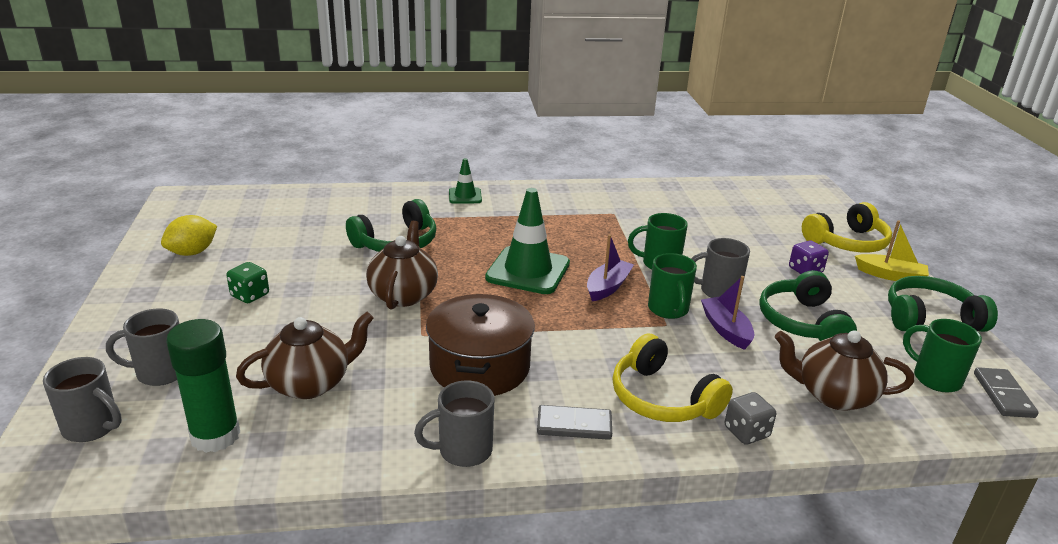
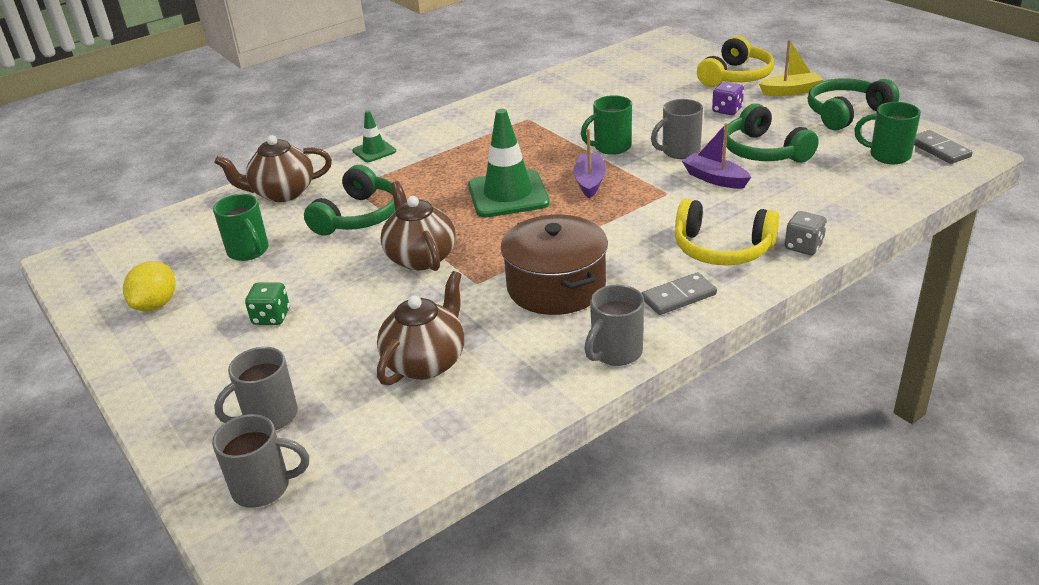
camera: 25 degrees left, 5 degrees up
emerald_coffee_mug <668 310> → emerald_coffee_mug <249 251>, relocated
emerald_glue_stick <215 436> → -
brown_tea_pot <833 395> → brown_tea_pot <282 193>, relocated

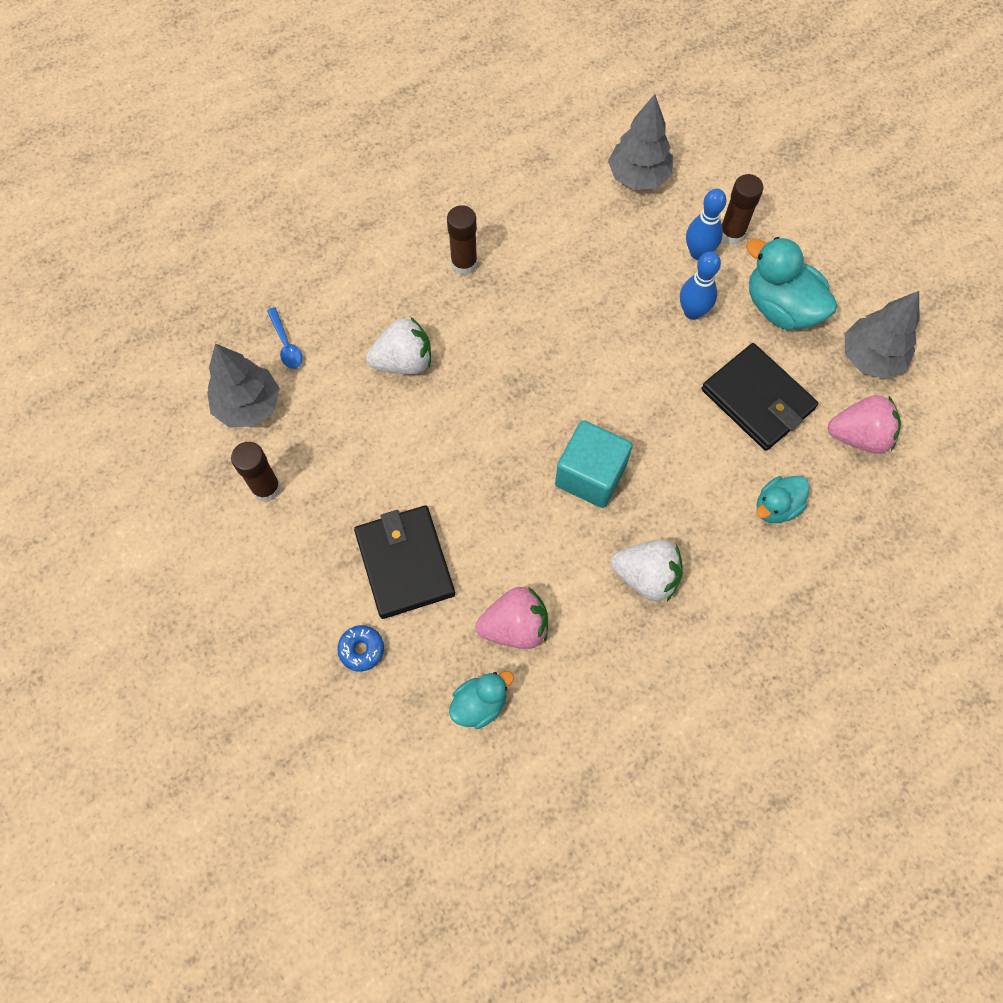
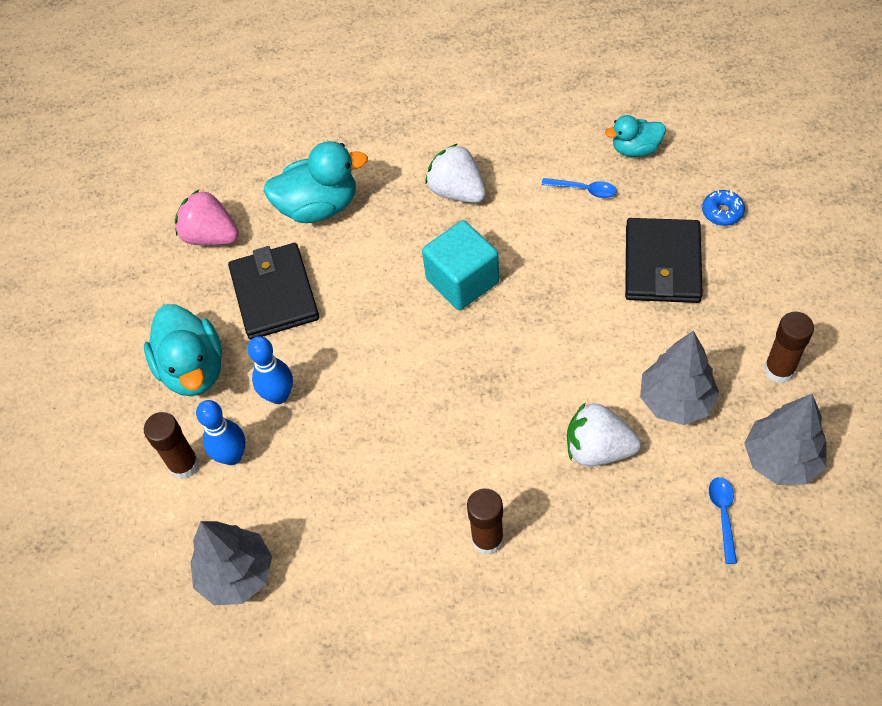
camera: 150 degrees left, 10 degrees down
gray_tree <870 357> → gray_tree <676 401>, relocated
turquoise_rubber_duck <776 507> → turquoise_rubber_duck <319 206>, x1.69
rose-pink_toy_strawberry <515 626> → royal_blue_tablespoon <584 190>

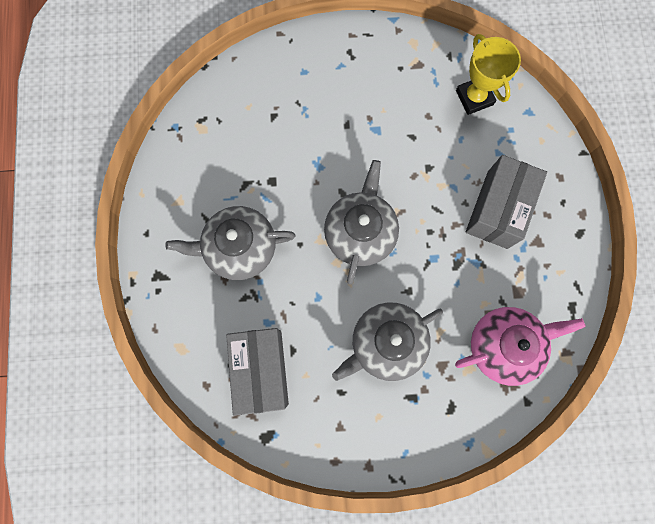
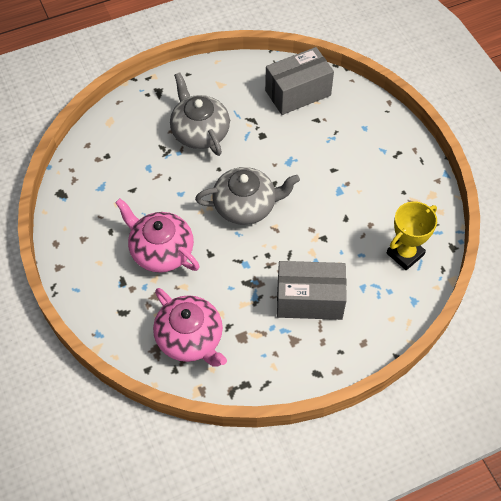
camera: 70 degrees right, 20 degrees down
gray_tea_pot <386 343> → rose-pink_tea_pot <161 250>
gray_package <261 370> → gray_package <298 93>, relocated

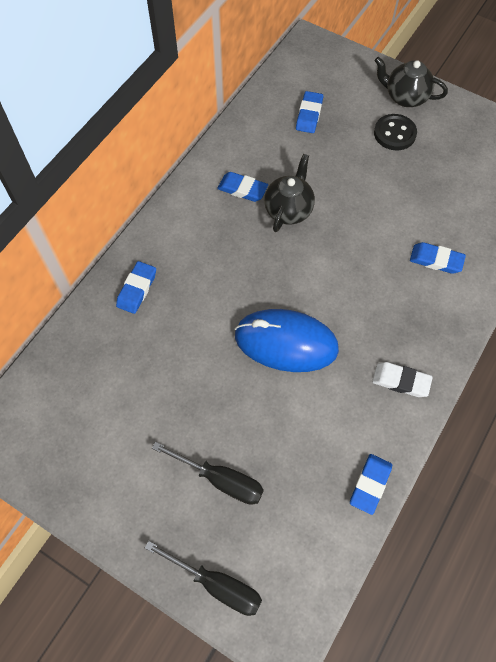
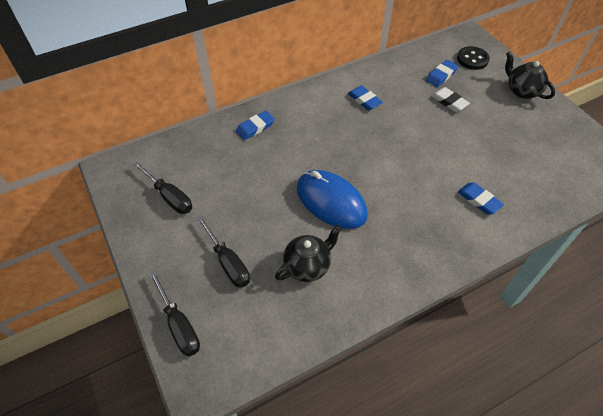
camera: 30 degrees right, 10 degrees down
jet-black_sewing_button <394 133> → jet-black_sewing_button <472 59>, relocated
jet-black_tea_pot <289 210> → jet-black_tea_pot <308 266>, relocated
snow-white_pencil_eraser <401 381> → snow-white_pencil_eraser <449 102>, relocated
royal_blue_pencil_eraser <370 484> → -
- → jet-black_hand_screwdriver <170 197>

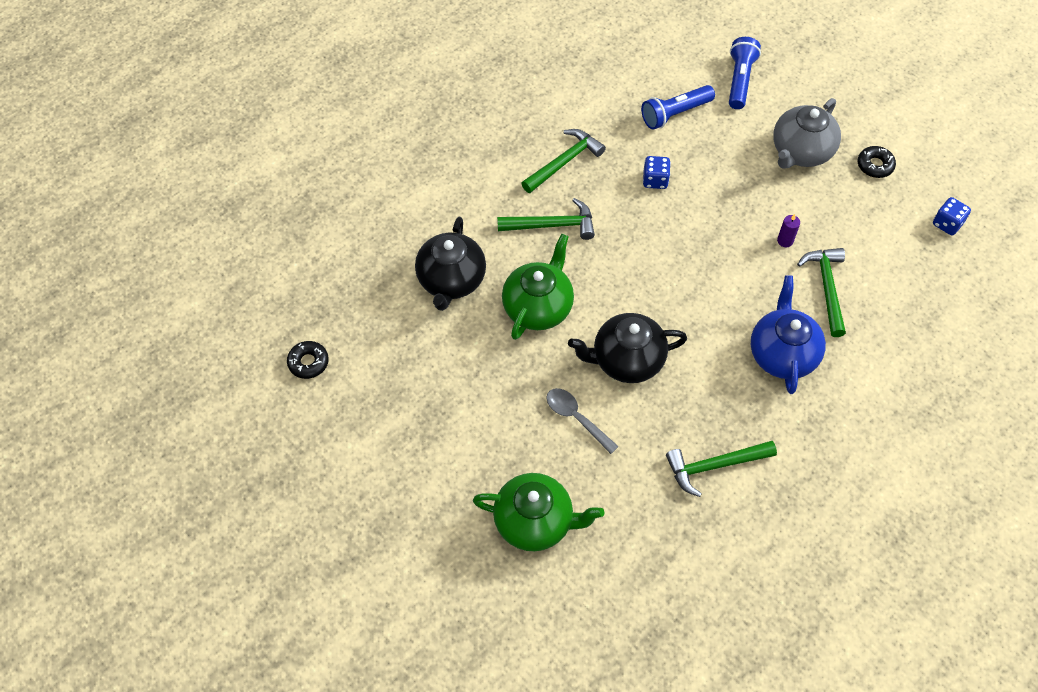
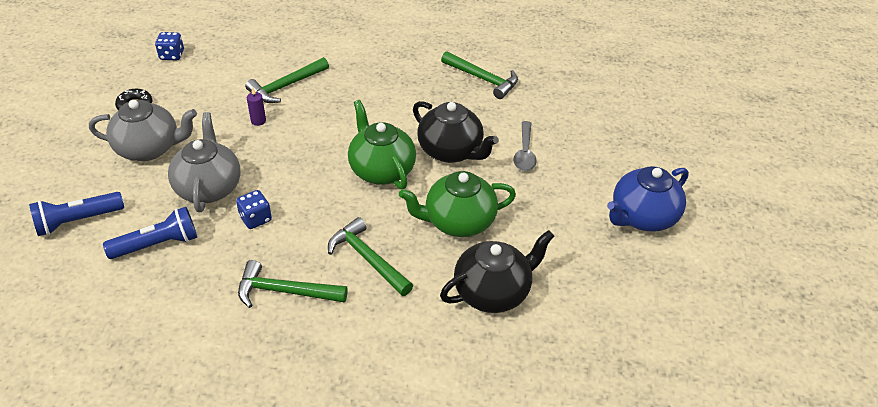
camera: 130 degrees left, 15 degrees down
royal_blue_flashlight <675 114> → royal_blue_flashlight <158 245>, 45 degrees counterclockwise
royal_blue_tea_pot <782 354> → royal_blue_tea_pot <642 217>, relocated
jet-black_doughnut <308 362> → -
emerald_tea_pot <535 522> → emerald_tea_pot <381 170>, relocated
- → gray_tea_pot <209 188>

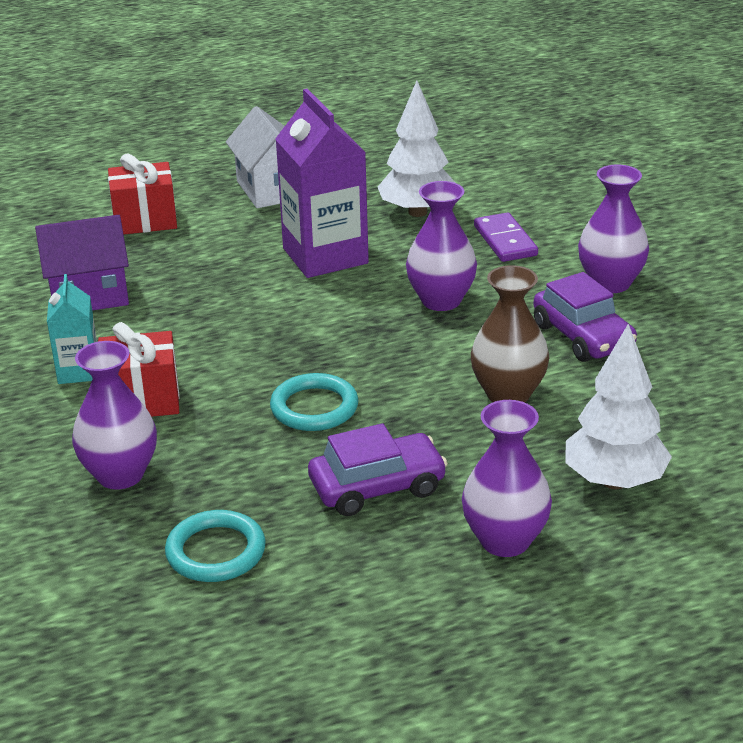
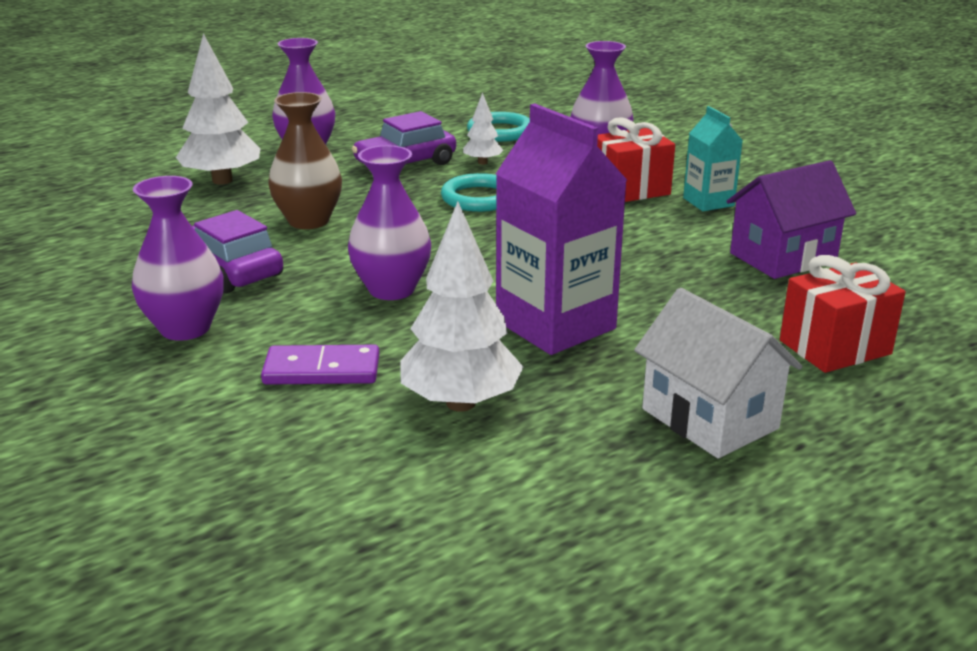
camera: 165 degrees right, 5 degrees down
purple_domino_tile <505 241> → purple_domino_tile <322 370>, 60 degrees counterclockwise
- → snow-white_tree <482 162>

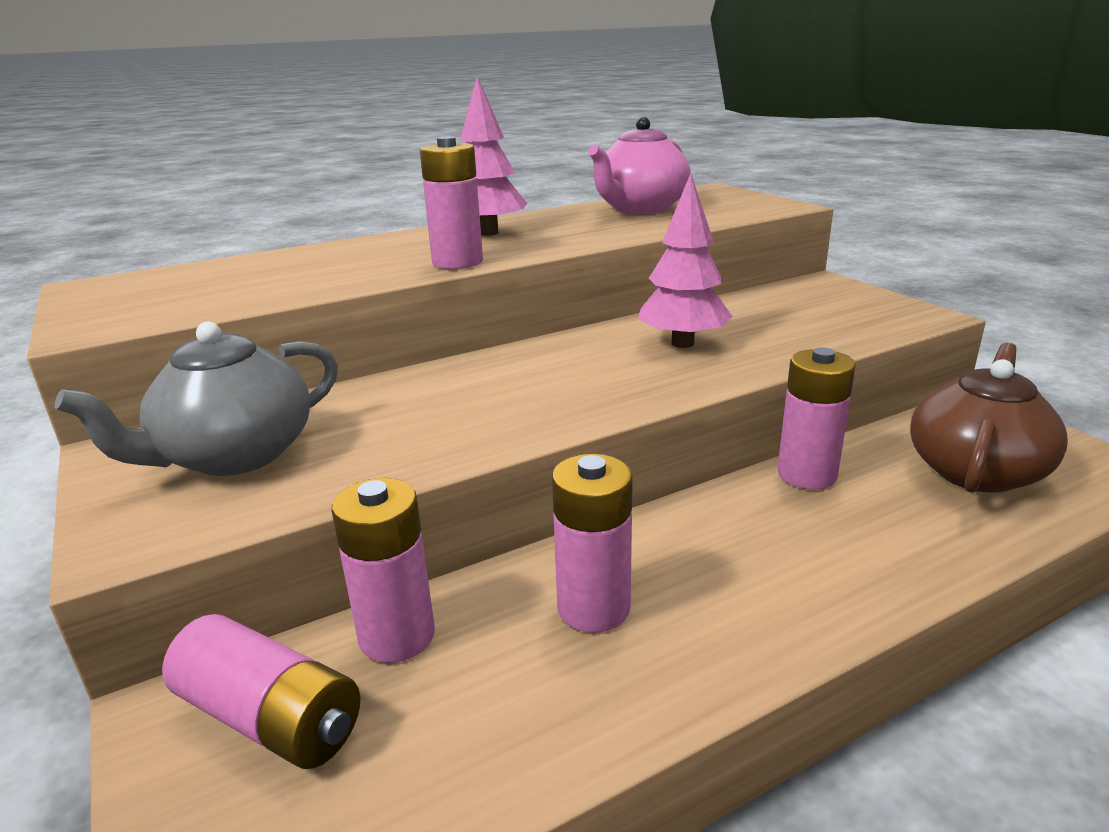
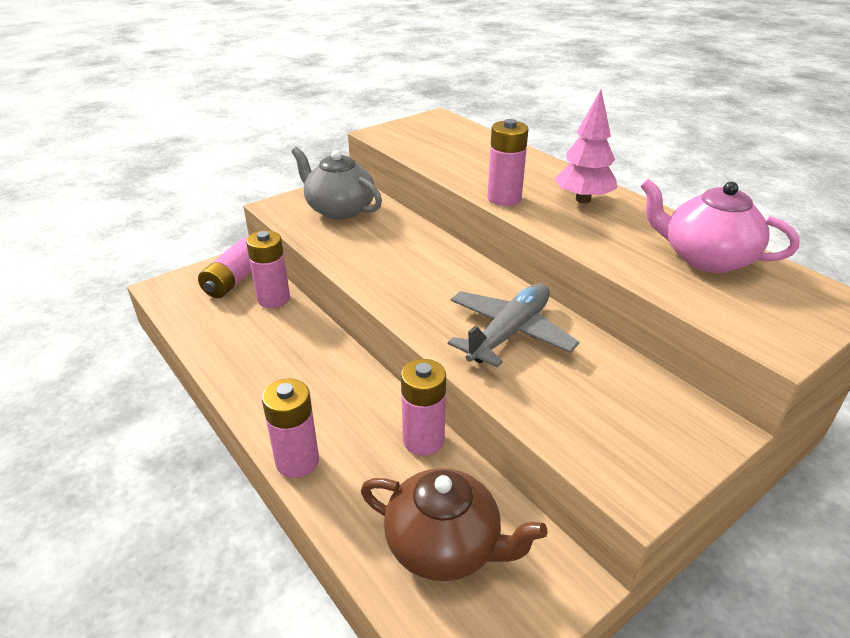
camera: 80 degrees right, 10 degrees up
rose-pink_tree <682 343> → gray_toy_plane <509 333>
rose-pink_battery <593 608> → rose-pink_battery <297 461>, relocated

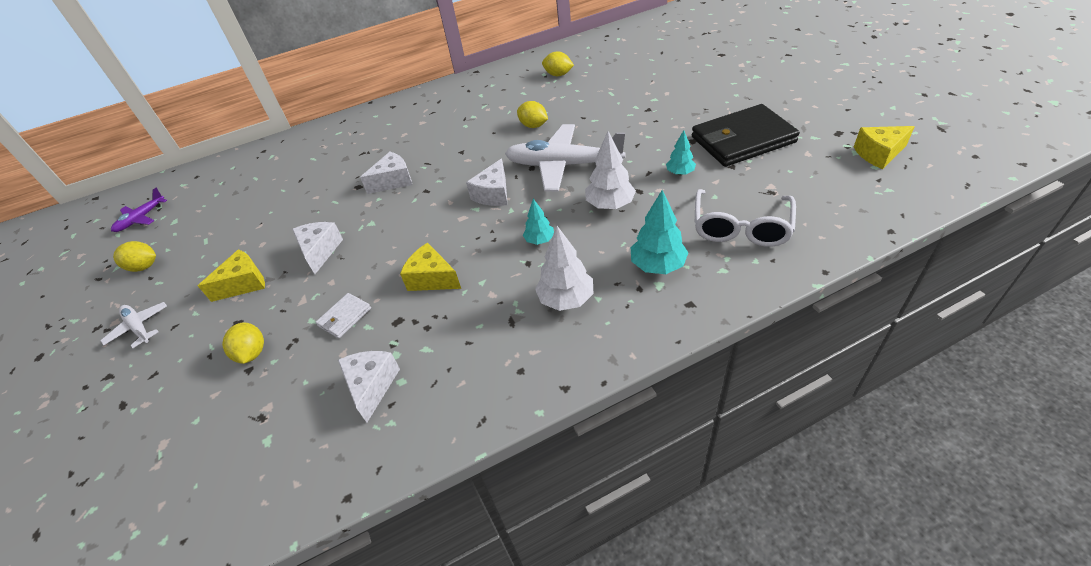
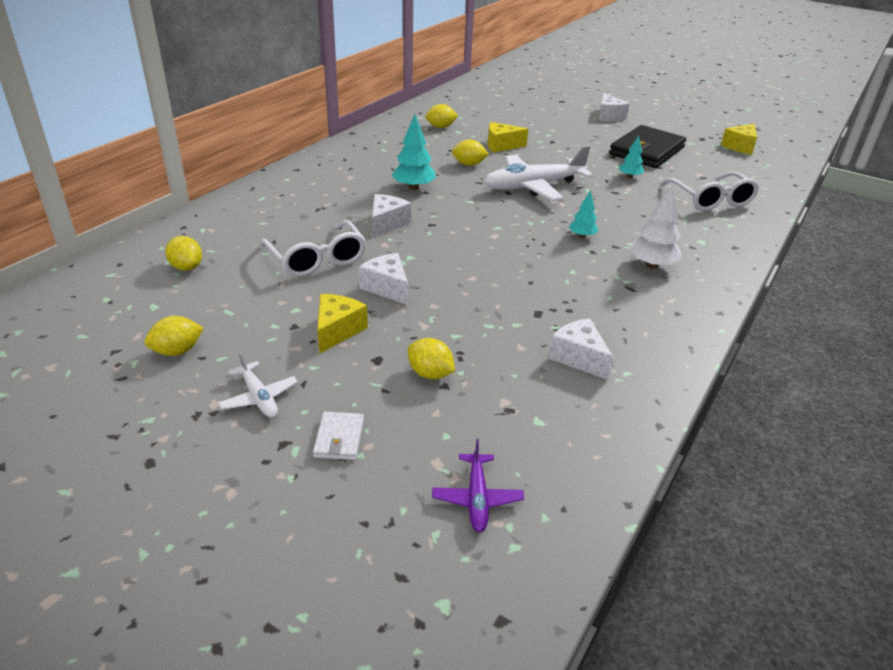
camera: 40 degrees left, 10 degrees down
snow-white_tree <610 205> → -
snow-white_cheese_wedge <493 194> → snow-white_cheese_wedge <608 116>, relocated
purple_toy_plane <141 218> → purple_toy_plane <477 498>, relocated
turquoise_tree <658 266> → turquoise_tree <414 187>, relocated
golden_cheese_wedge <432 278> → golden_cheese_wedge <501 145>, relocated
snow-white_wallet <344 317> → snow-white_wallet <339 438>, relocated
snow-white_toy_plane <139 328> → snow-white_toy_plane <259 397>, 135 degrees counterclockwise
- → snow-white_glasses <317 259>
- → golden_citrus_fruit <186 267>

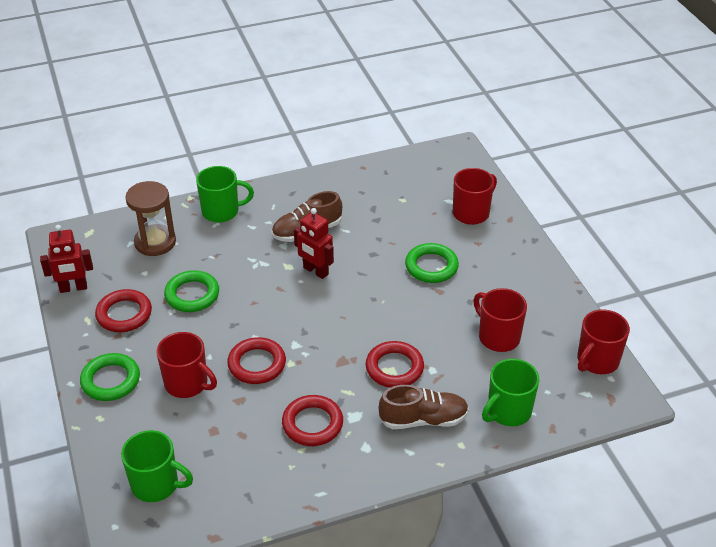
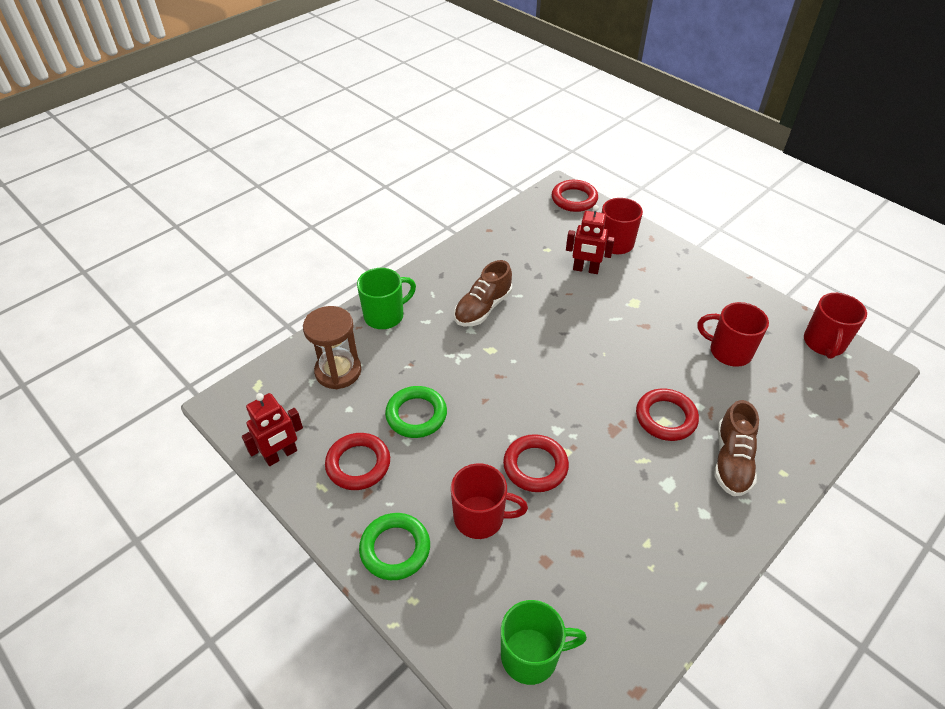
camera: 25 degrees left, 5 degrees up
crimson_robot <315 271> → crimson_robot <585 269>, relocated
emerald_ring <431 266> → -
emerald_coffee_mug <508 411> → -
brown_sneaker <423 419> → brown_sneaker <731 461>, 135 degrees clockwise
crimson_ring <312 424> → crimson_ring <574 199>, relocated

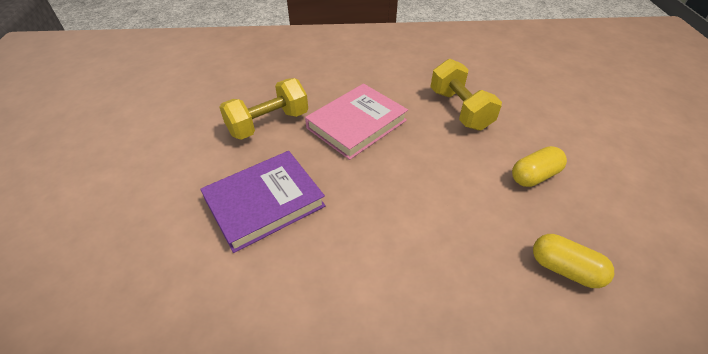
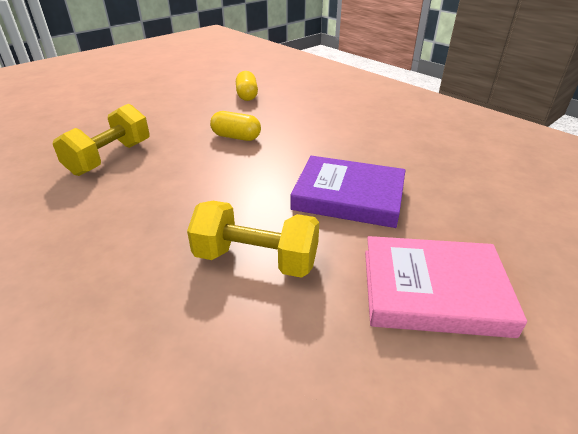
camera: 130 degrees left, 10 degrees down
rose-pink_hardback <356 124> → rose-pink_hardback <433 291>, relocated
golden_capsule <534 176> → golden_capsule <236 137>, relocated

